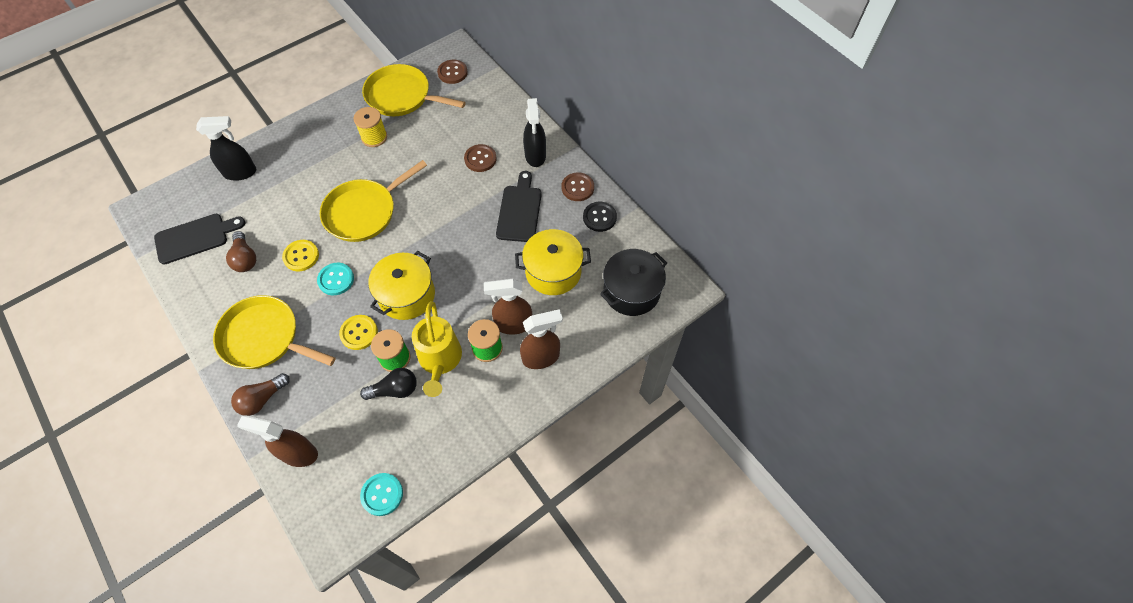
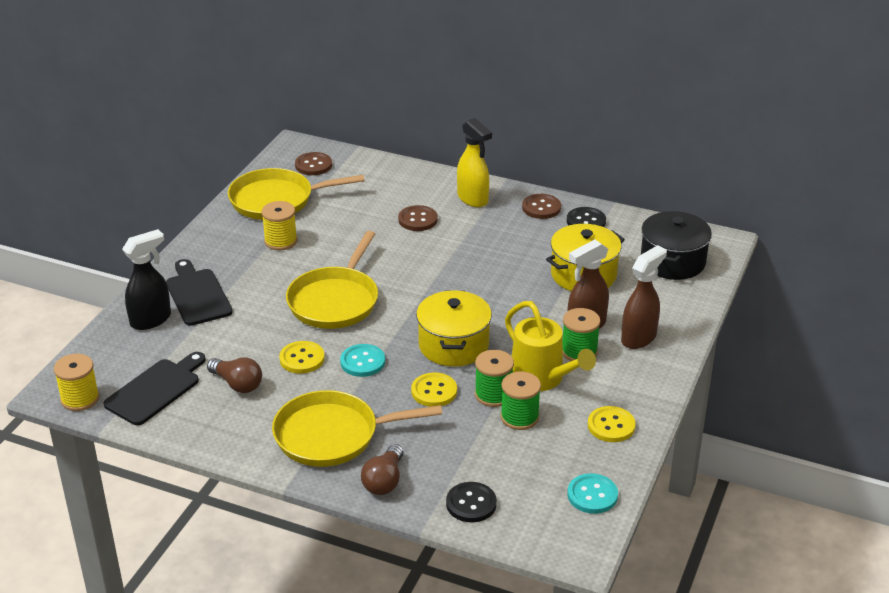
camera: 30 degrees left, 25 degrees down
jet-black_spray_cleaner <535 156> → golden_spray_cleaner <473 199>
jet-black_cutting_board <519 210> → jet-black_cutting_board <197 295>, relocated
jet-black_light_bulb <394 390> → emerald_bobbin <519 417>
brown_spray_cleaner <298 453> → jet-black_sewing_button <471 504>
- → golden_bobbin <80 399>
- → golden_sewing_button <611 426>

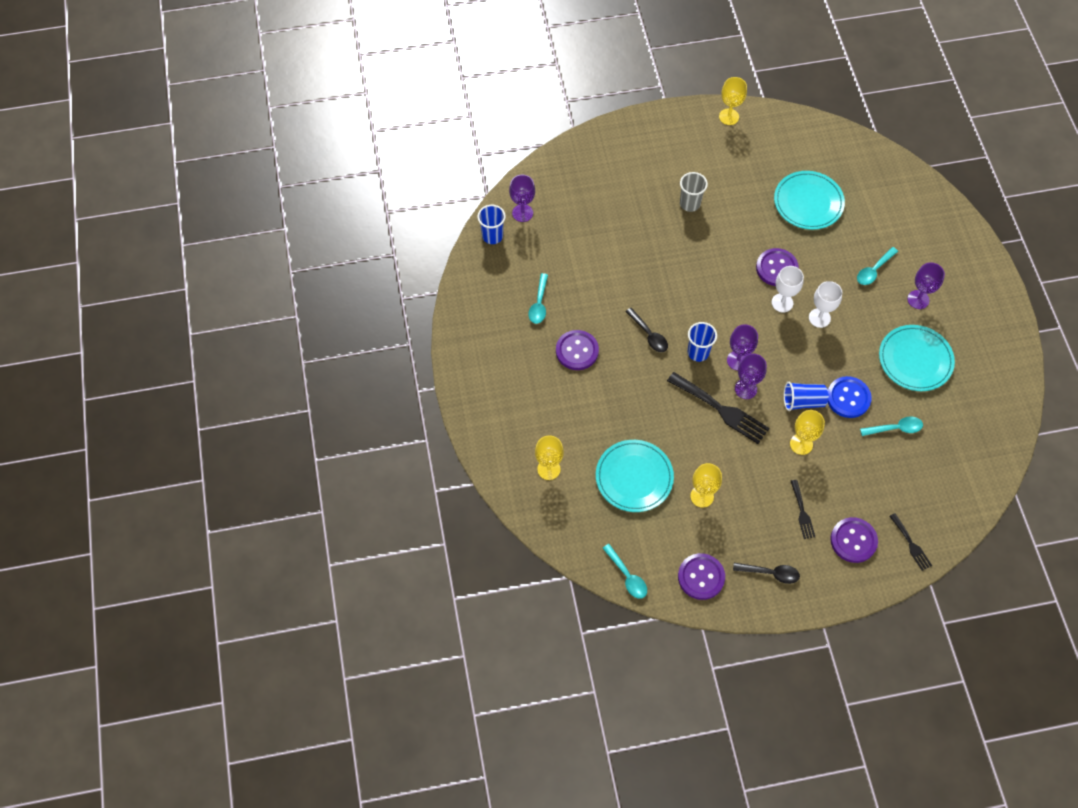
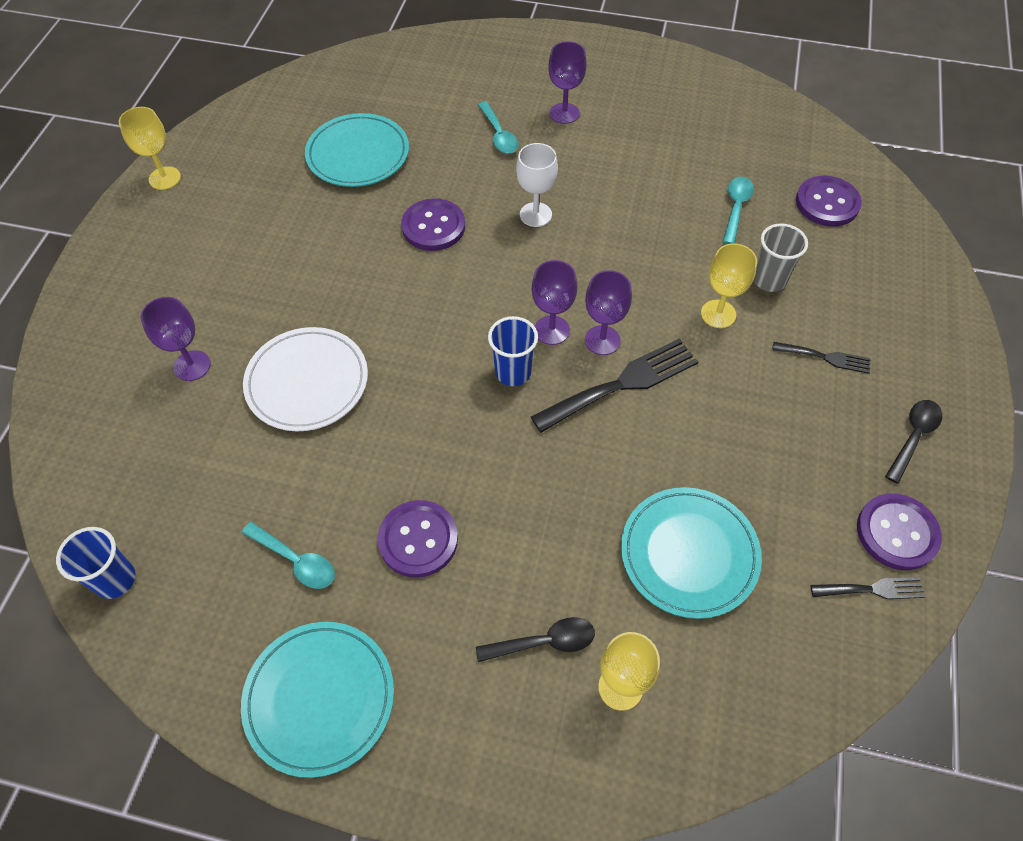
camera: 65 degrees left, 5 degrees down
gray_tumbler <690 204> → gray_tumbler <769 280>, relocated
purple_goblet <522 213> → purple_goblet <192 366>, relocated
snow-white_goblet <782 303> → -
jet-black_tablespoon <649 335> → jet-black_tablespoon <544 642>, relocated
turquoise_plate <915 360> → turquoise_plate <320 698>, relocated
royal_blue_sewing_button <848 398> → -
royal_blue_tumbler <803 401> → -
golden_goblet <702 496> → -
jet-black_dinner_fork <911 544> → jet-black_dinner_fork <873 589>, relocated
purple_sewing_button <853 540> → purple_sewing_button <827 203>, relocated
turquoise_tablespoon <627 576> → -
- → snow-white_plate <307 382>

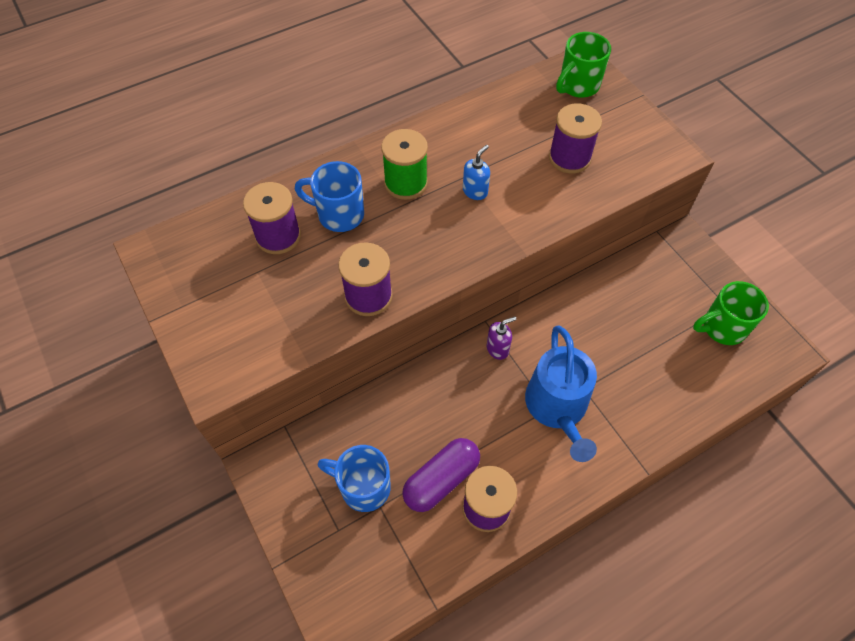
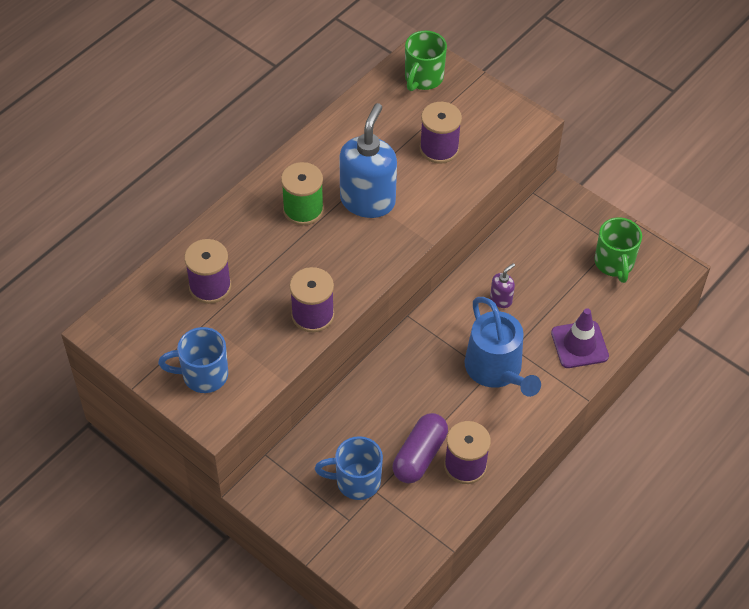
camera: 20 degrees left, 5 degrees down
royal_blue_soap_dispenser <475 191> → royal_blue_soap_dispenser <368 201>, x2.26
royal_blue_coffee_mug <339 214> → royal_blue_coffee_mug <203 375>, relocated
emerald_coffee_mug <722 328> → emerald_coffee_mug <614 264>, 60 degrees counterclockwise
purple_soap_dispenser <498 349> → purple_soap_dispenser <501 299>, relocated
- → purple_road_cone <579 345>

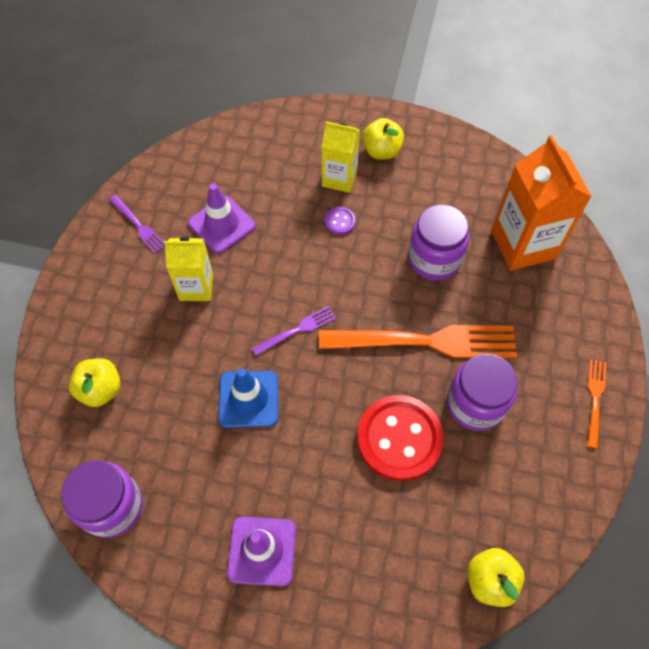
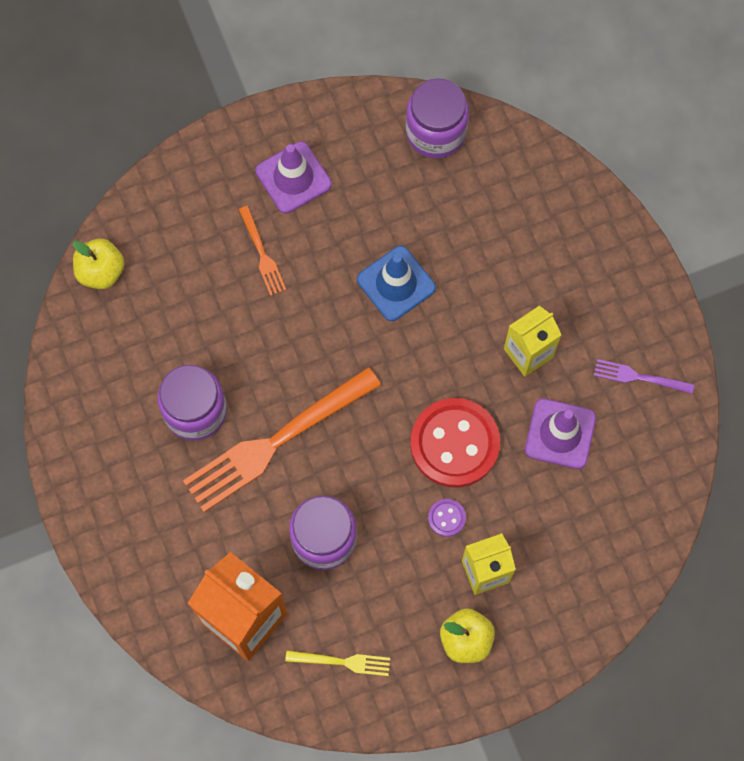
camera: 145 degrees right, 10 degrees up
purple_dinner_fork <297 330> → -
golden_apple <101 389> → -
orange_dinner_fork <595 399> → orange_dinner_fork <262 254>, relocated
crimson_sewing_button <399 439> → crimson_sewing_button <454 444>, relocated
- → golden_dinner_fork <342 662>

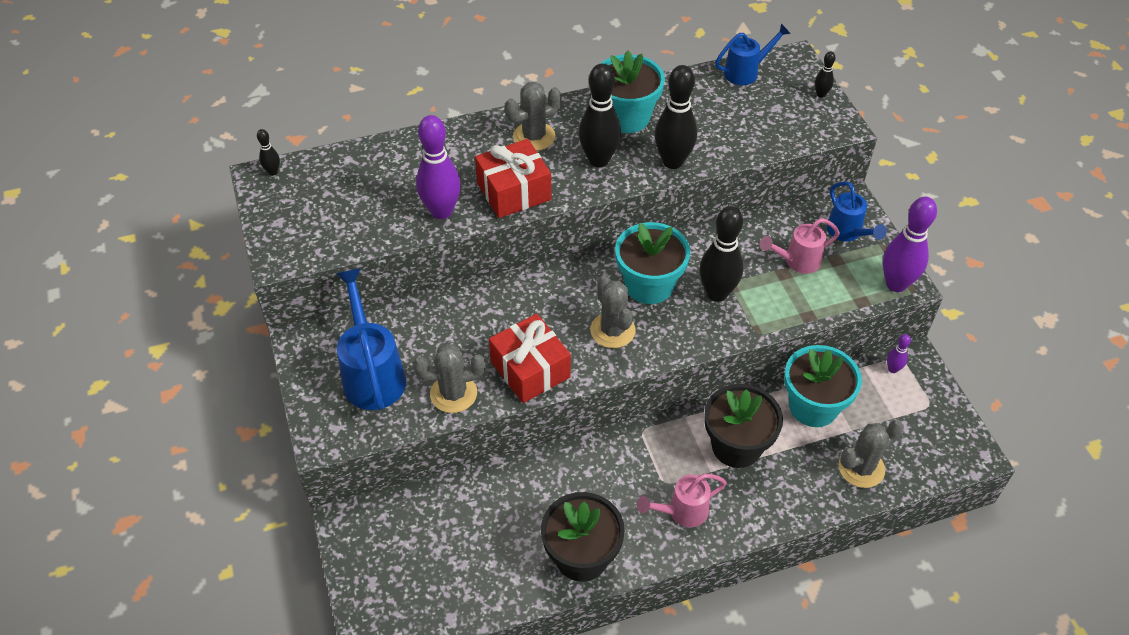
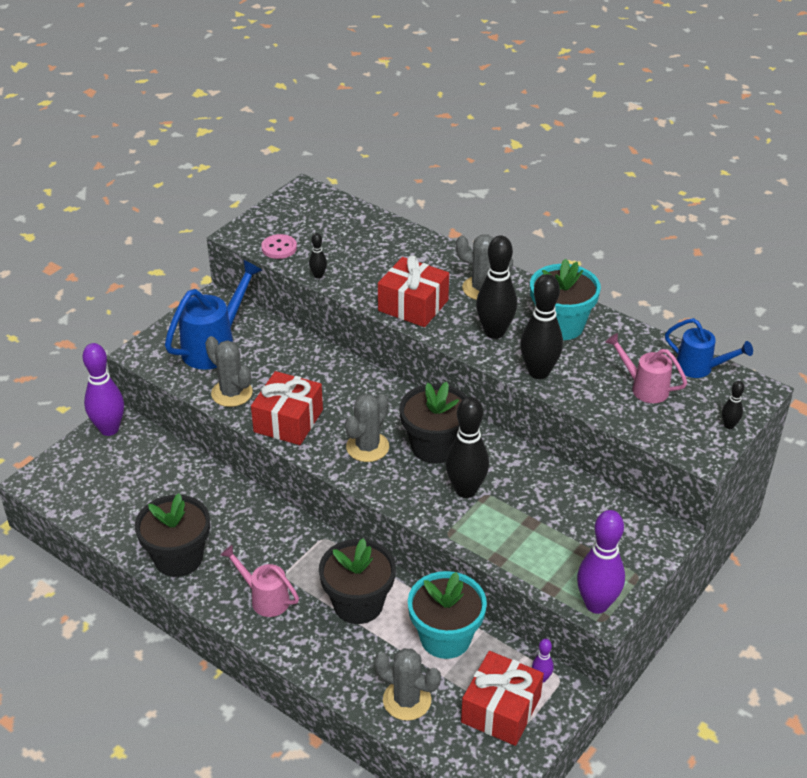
camera: 55 degrees right, 10 degrees down
purple_bowling_pin <441 211> → purple_bowling_pin <109 429>, relocated
jet-black_bowling_pin <273 172> → jet-black_bowling_pin <318 275>, relocated
royal_blue_watering_pot <847 232> → -
rose-pink_watering_pot <797 261> → rose-pink_watering_pot <644 388>, relocated
turquoise_plant_pot <649 285> → jet-black_plant_pot <434 446>
- → rose-pink_sewing_button <279 248>
- → crimson_wrapped_gift <501 709>

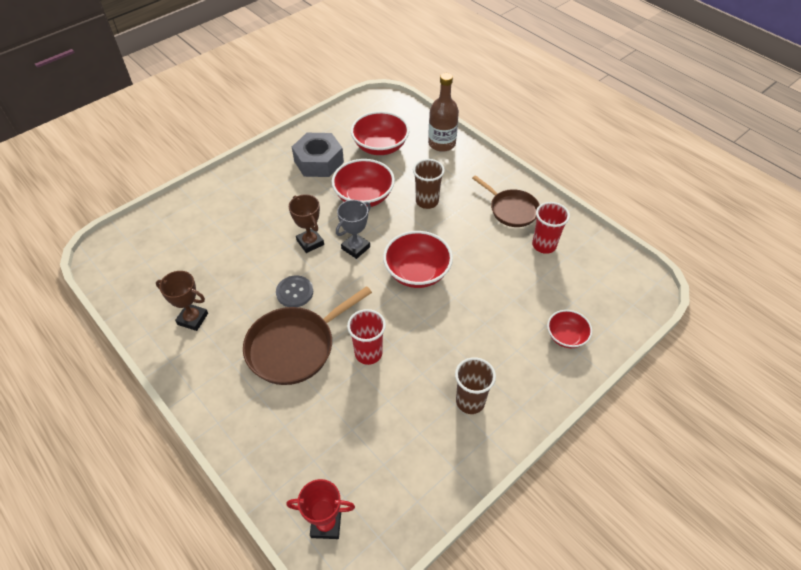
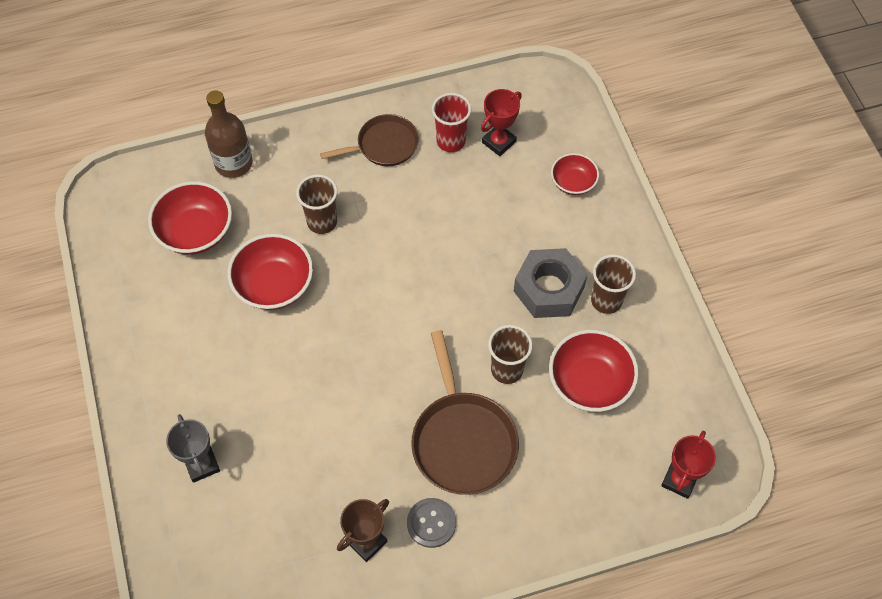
camera: 65 degrees left, 10 degrees up
gray_hex_nut <318 161> → gray_hex_nut <549 289>, relocated
brown_trophy <310 242> → -
gray_trophy <355 248> → gray_trophy <202 464>, relocated
crimson_serving_bowl <417 272> → crimson_serving_bowl <589 382>, relocated
gray_sewing_button <294 292> → gray_sewing_button <431 523>, relocated
crimson_tumbler <368 353> → brown_tumbler <507 370>
- → crimson_trophy <499 142>

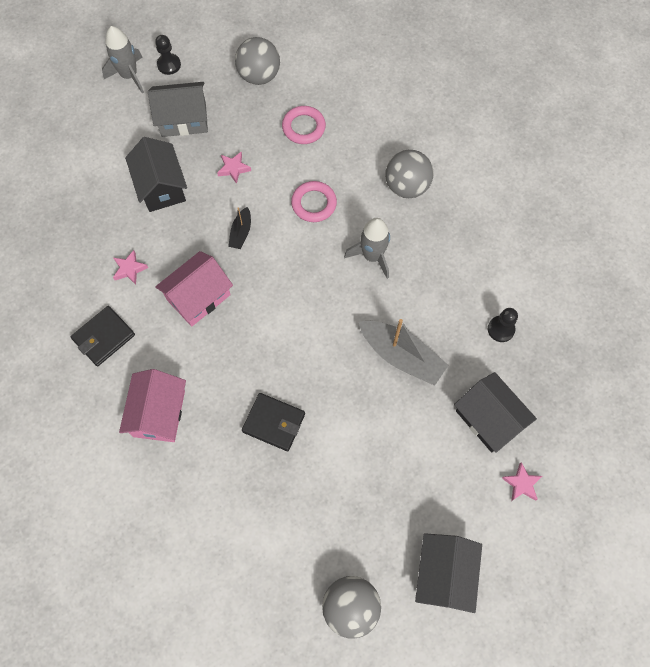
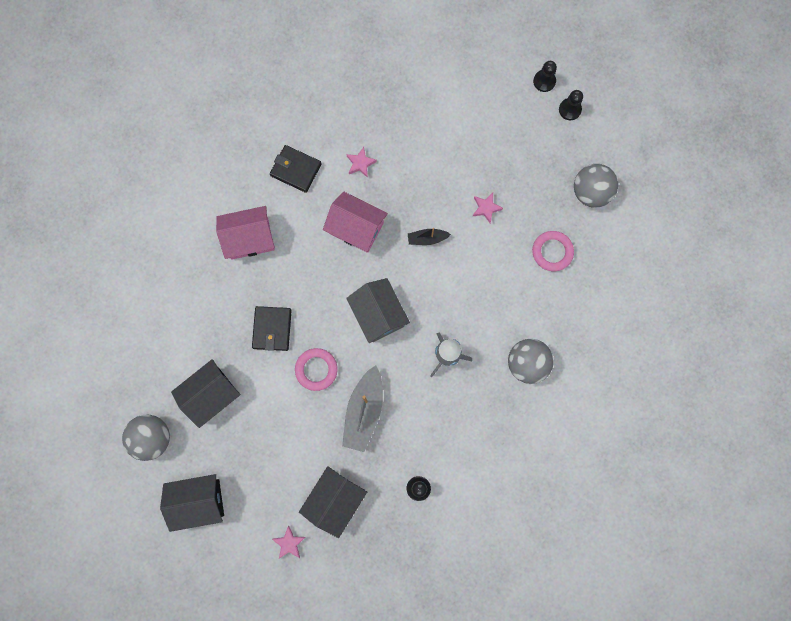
camera: 70 degrees right, 10 degrees up
gray_rocket <129 76> → jet-black_chess_pawn <544 81>
gray_cottage <183 119> → gray_cottage <378 314>, relocated
jet-black_cottage <161 187> → jet-black_cottage <211 395>, relocated
rose-pink_ring <314 204> → rose-pink_ring <316 369>, relocated

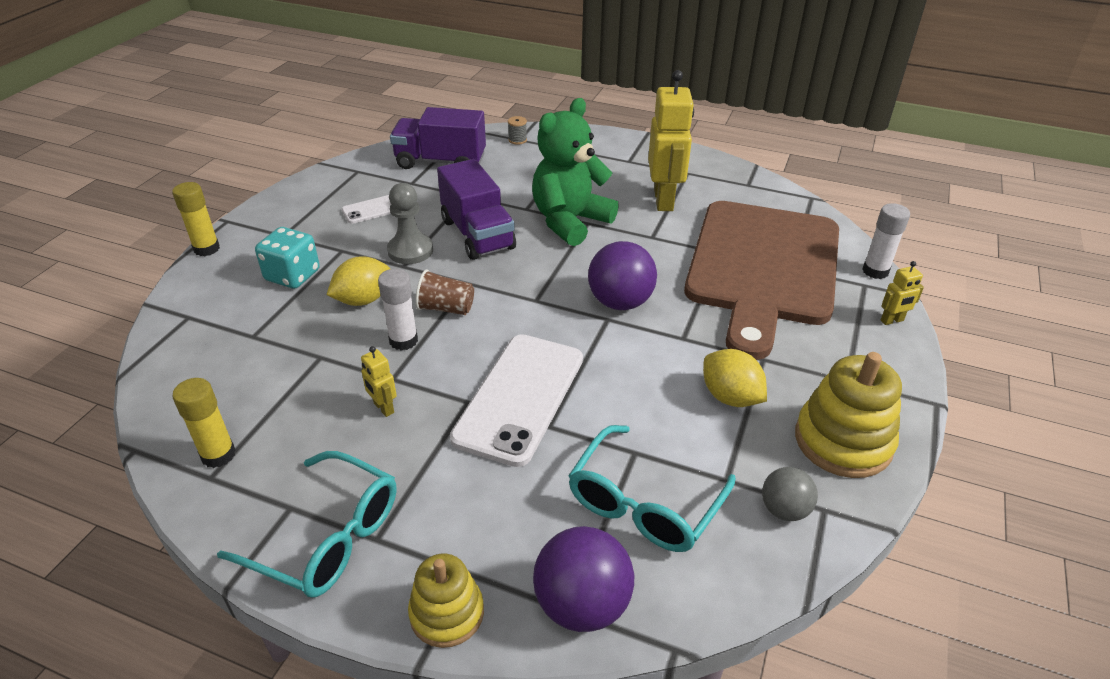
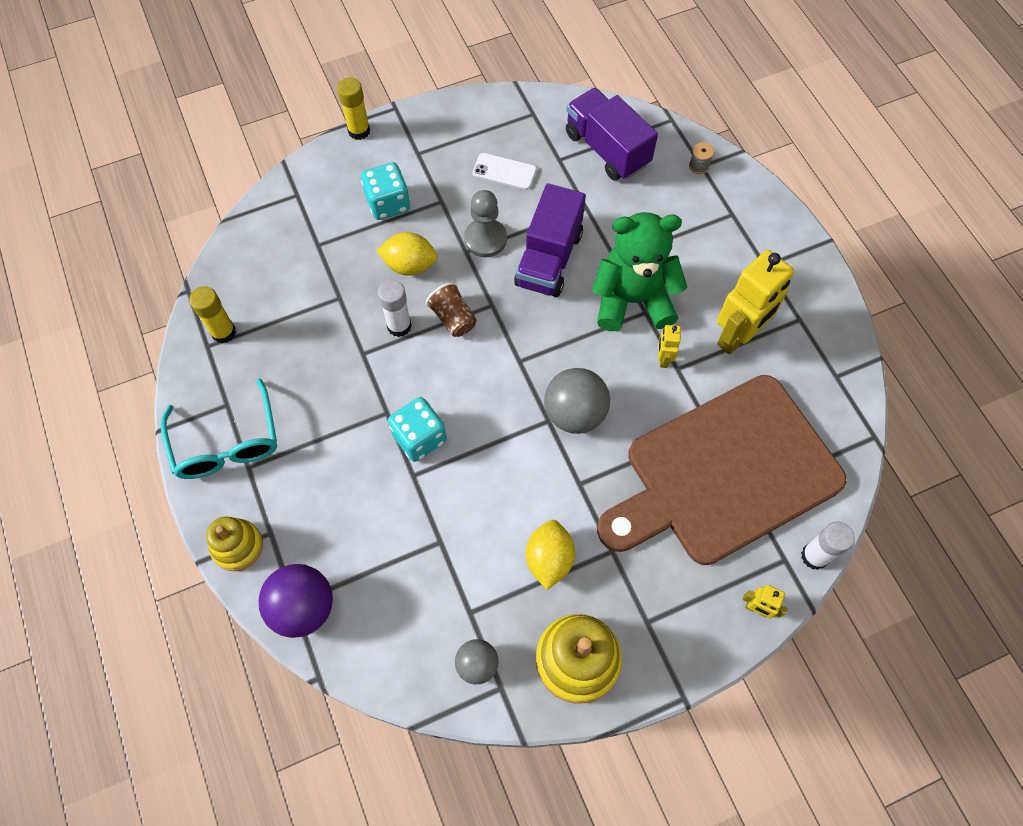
camera: 45 degrees right, 25 degrees up
purple_sphere <620 302> → gray_sphere <574 413>
snow-white_smartphone <520 398> → turquoise_die <419 438>
golden_robot <383 408> → golden_robot <663 359>, relocated
turquoise_glasses <645 502> → -

